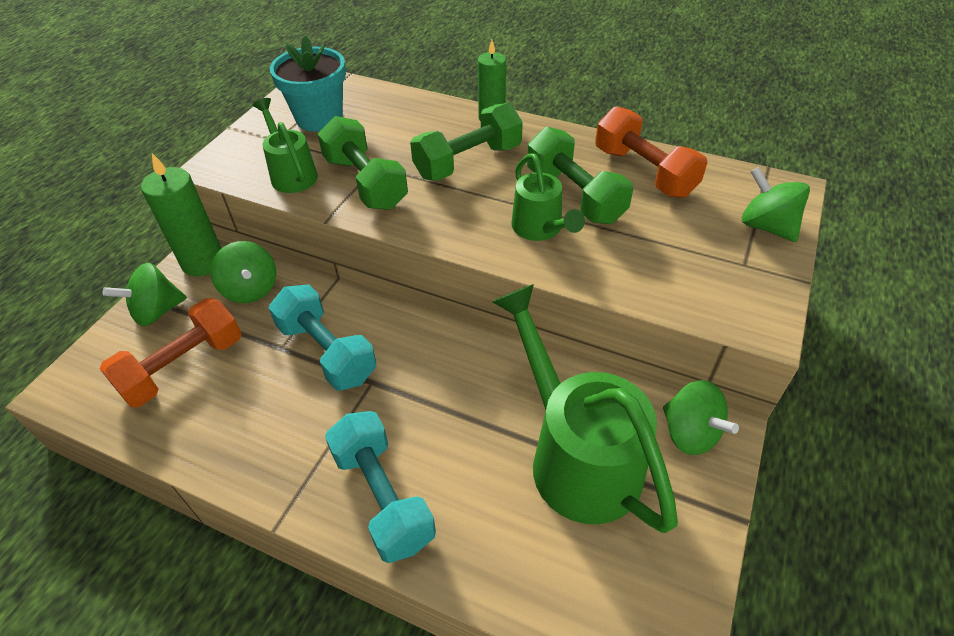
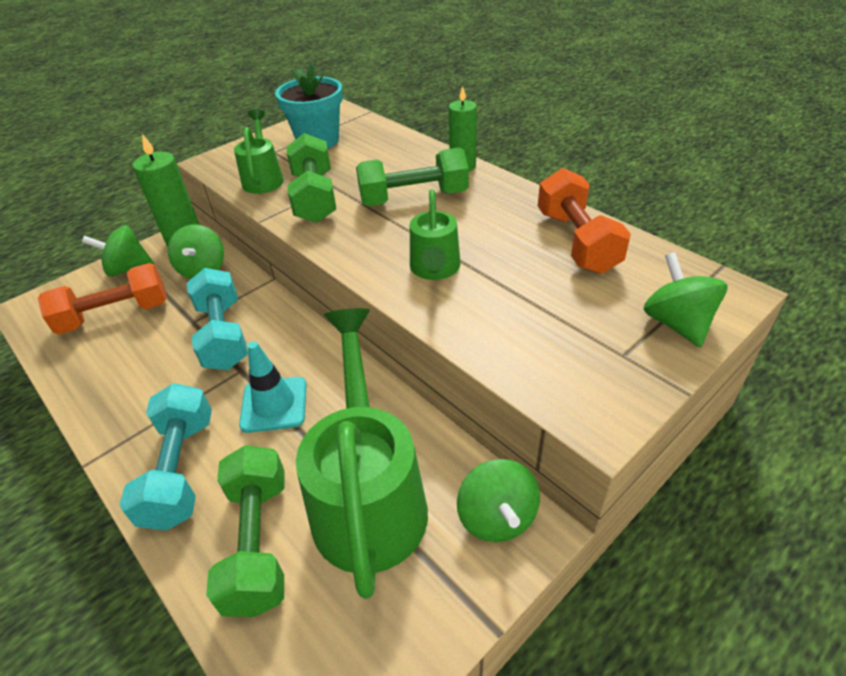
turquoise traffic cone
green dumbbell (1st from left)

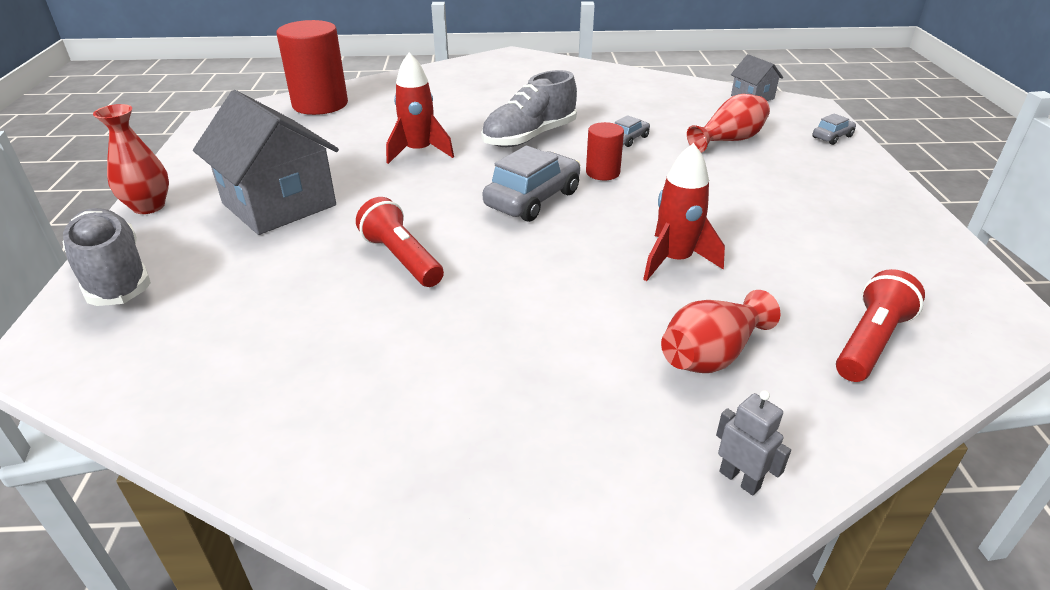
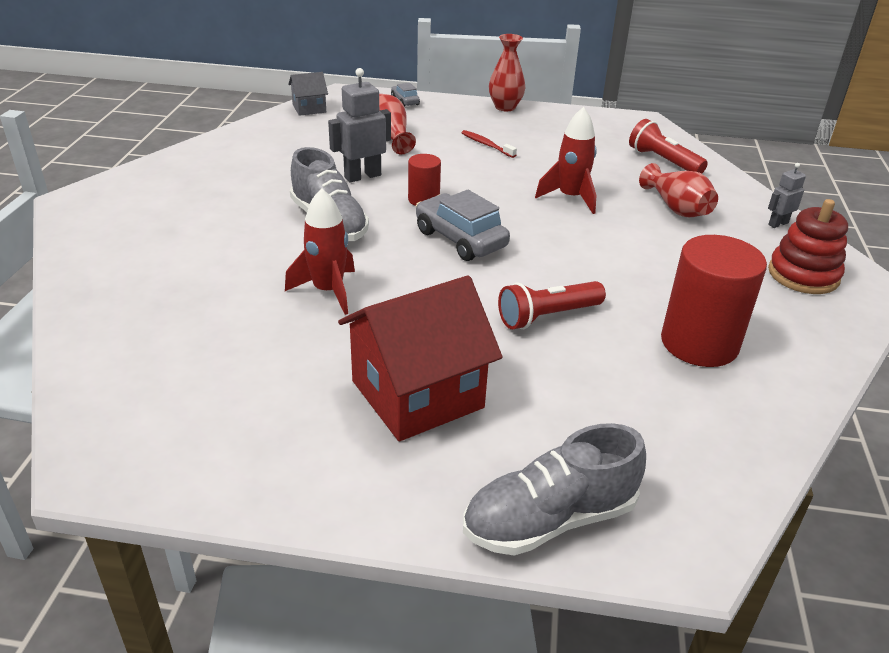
red toothbrush
red stacking toy
red vase (2nd from left)
red cylinder (2nd from left)
grey robot (1st from left)
red house

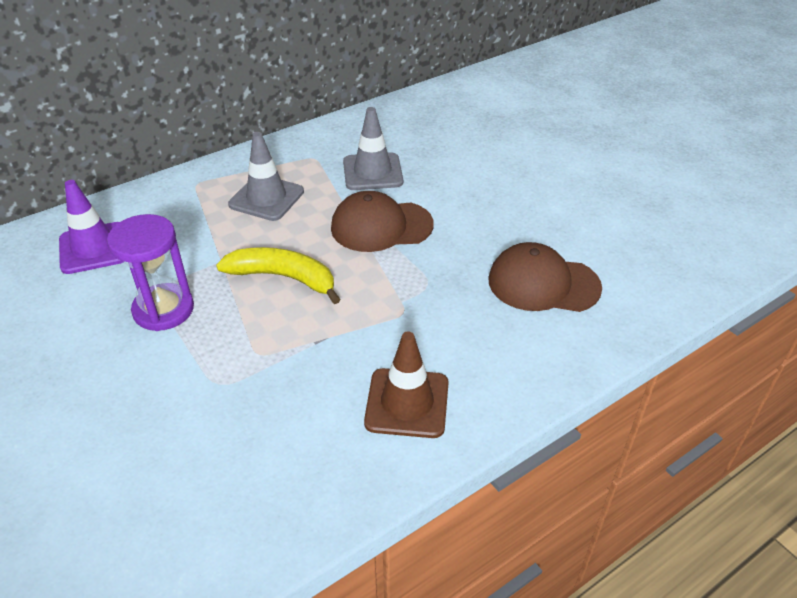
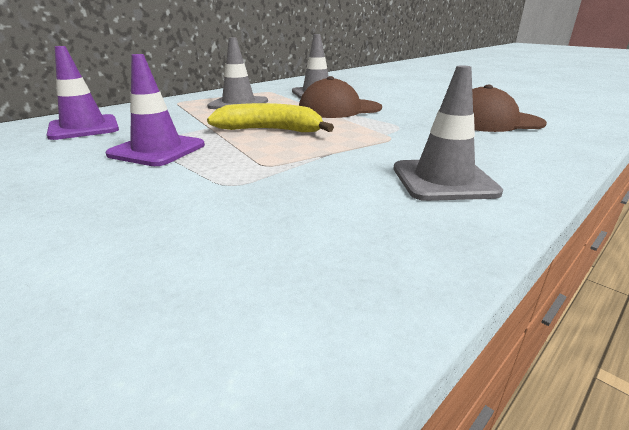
purple traffic cone (2nd from left)
grey traffic cone (3rd from left)

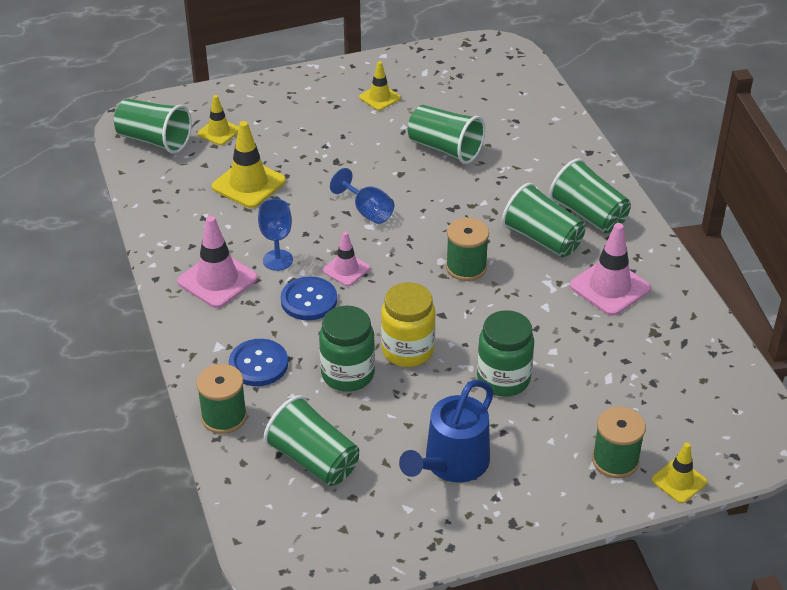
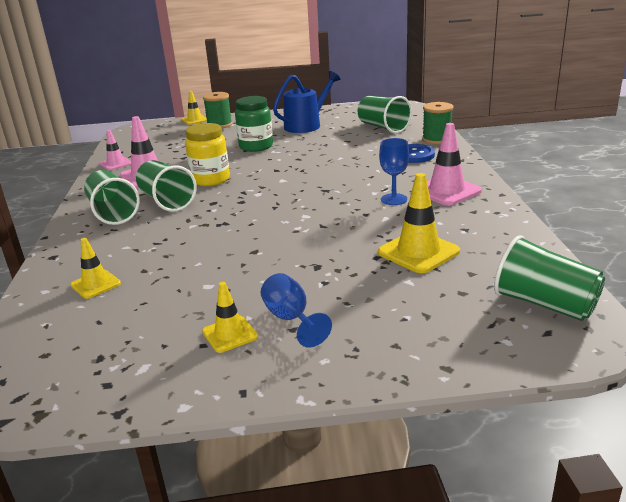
blue button (2nd from left in the first image)
green jar (1st from left in the first image)
green cup (3rd from left in the first image)
green spool (2nd from left in the first image)
yellow traffic cone (1st from left)
pink traffic cone (1st from left)
blue goblet (1st from left)
yellow jar

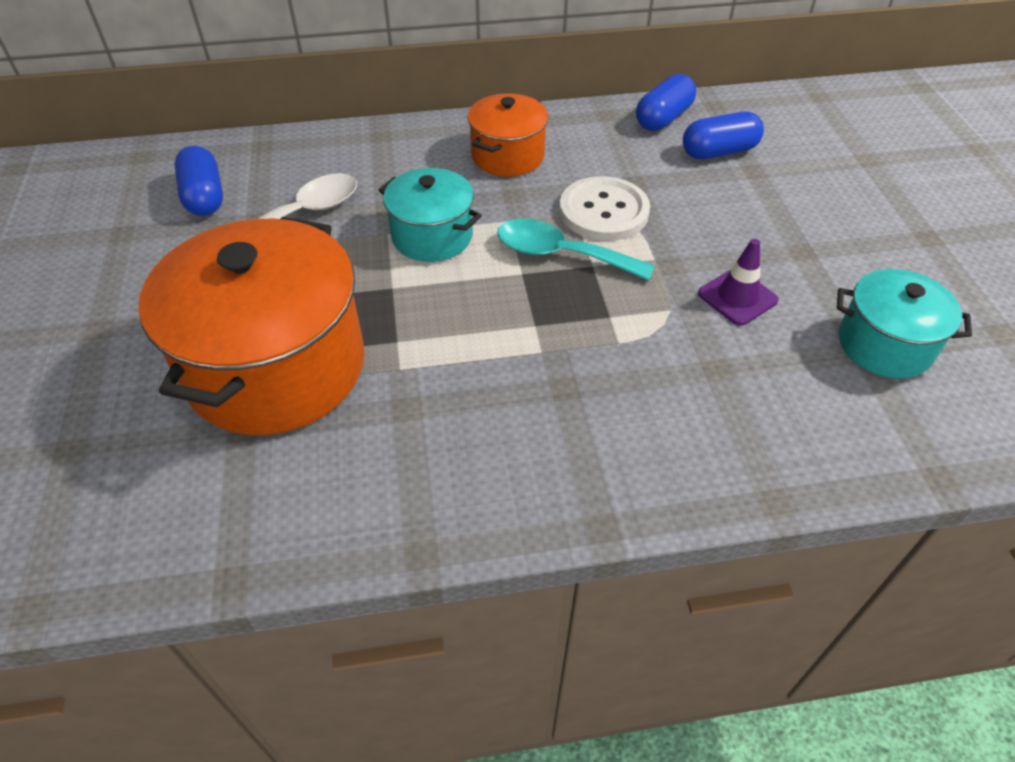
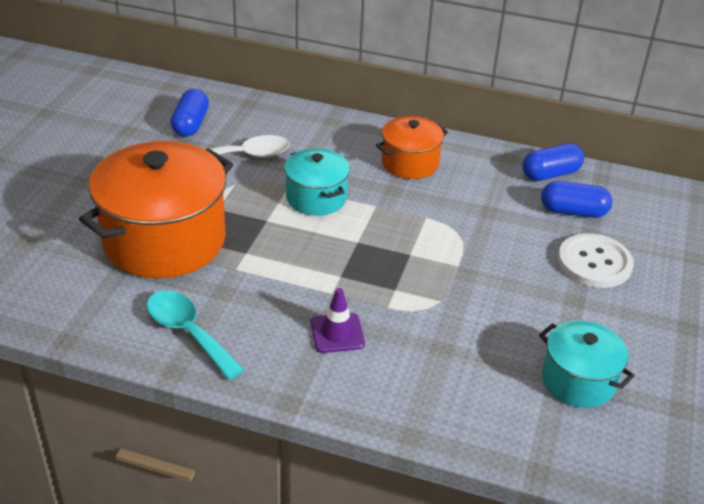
turquoise spoon
white button
purple traffic cone

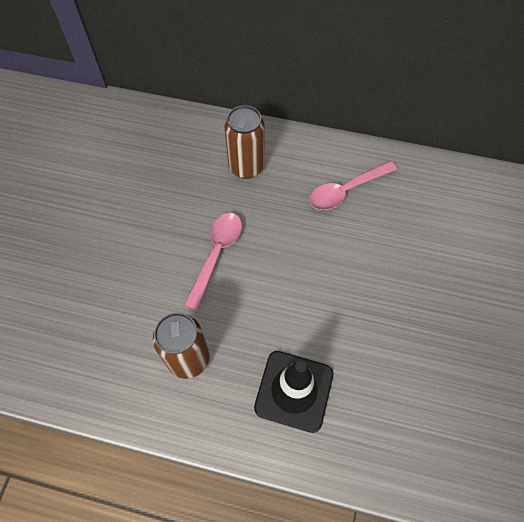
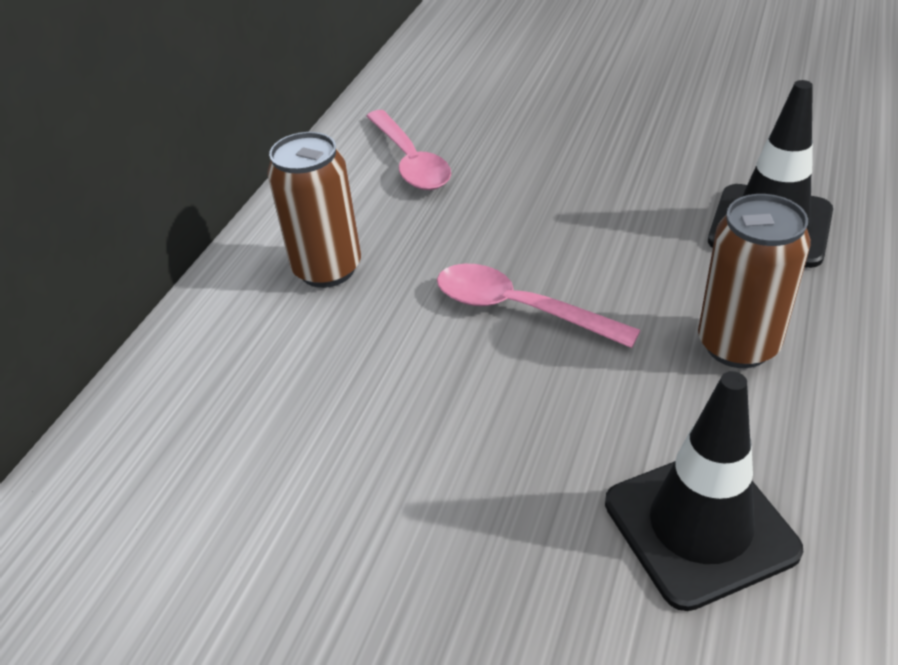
black traffic cone (1st from left)

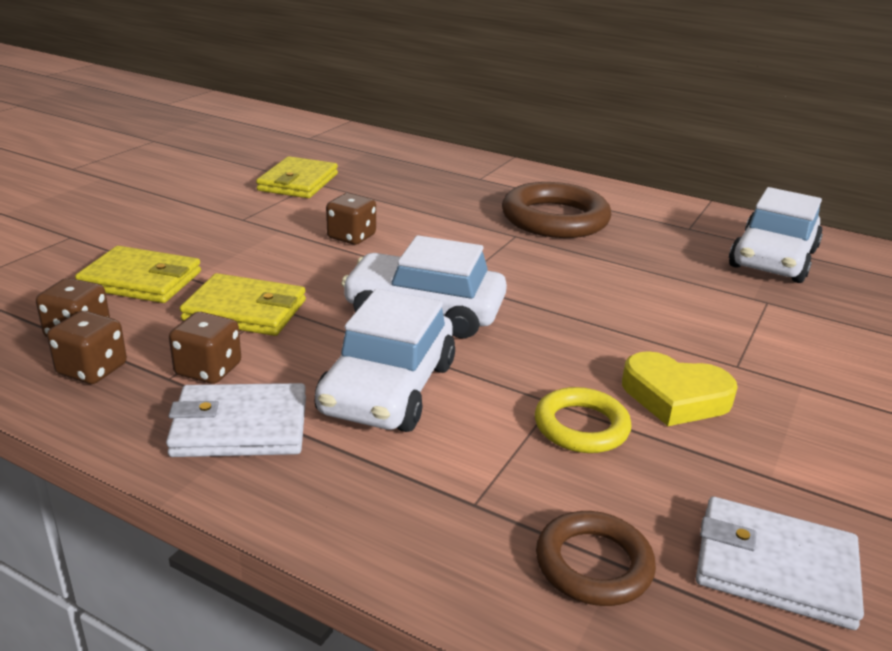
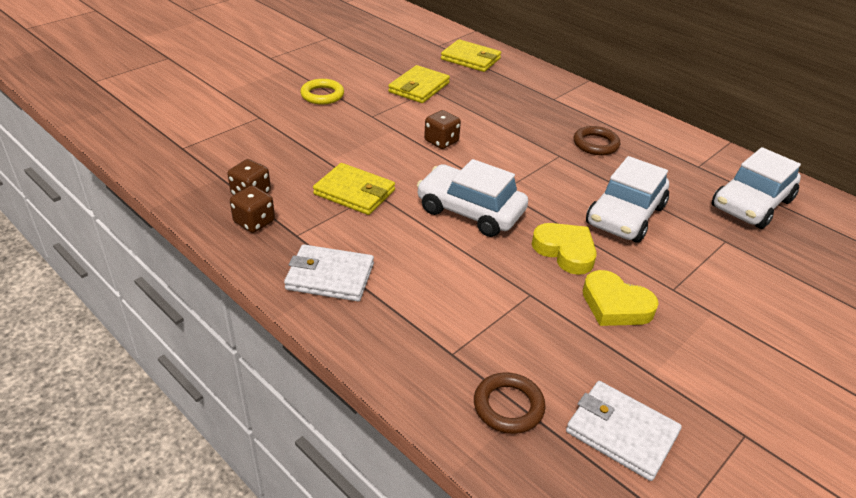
brown dice (3rd from left in the first image)
yellow heart (1st from left)
yellow wallet (3rd from left)
white car (2nd from left)
yellow ring
brown ring (2nd from left)

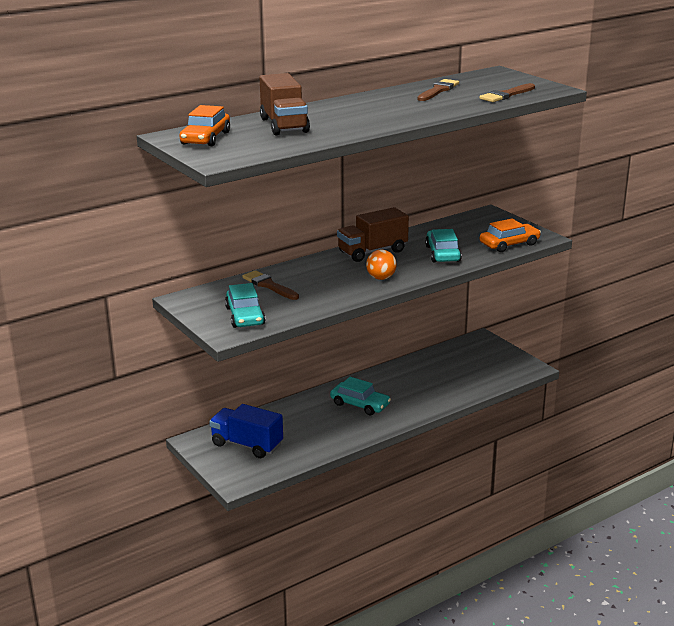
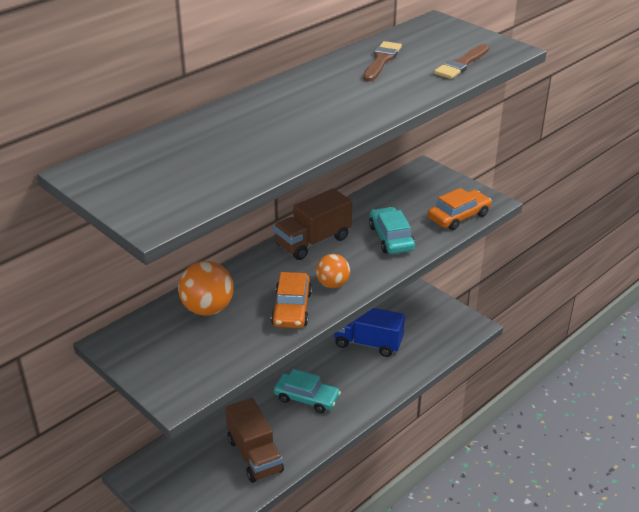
turquoise car (1st from left in the first image)
orange car (1st from left)
blue truck
brown truck (1st from left)
orange ball (1st from left)

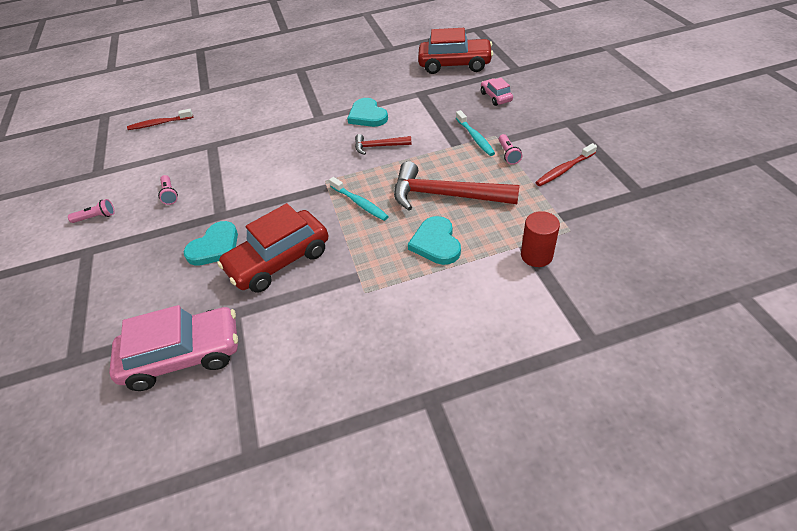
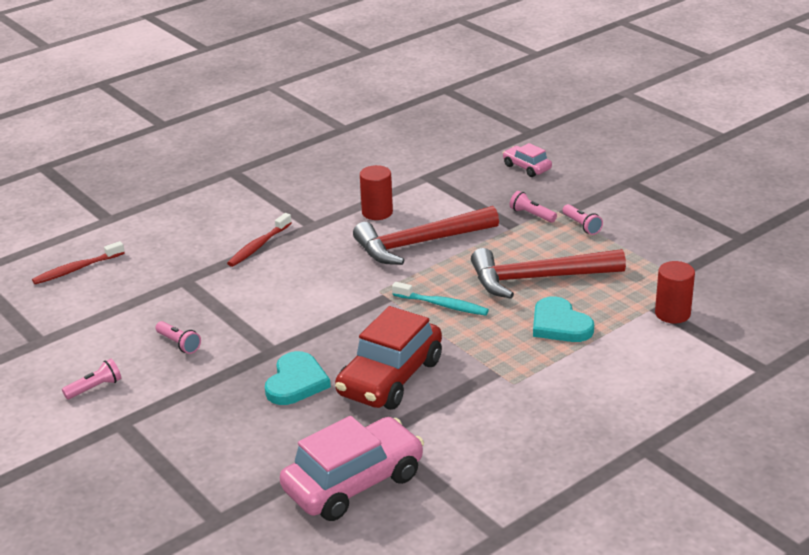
red car (2nd from left in the first image)
red toothbrush (2nd from left)
red cylinder (1st from left)
pink flashlight (3rd from left)
red hammer (1st from left)

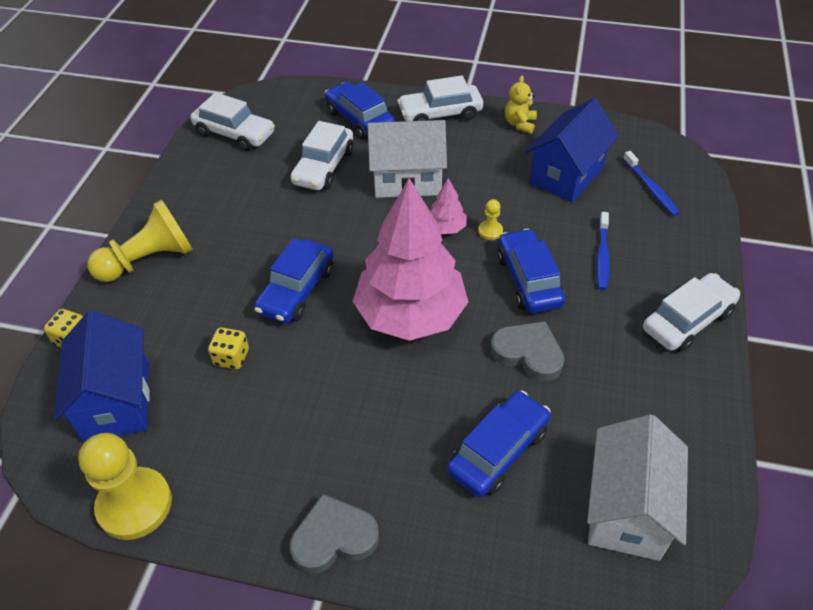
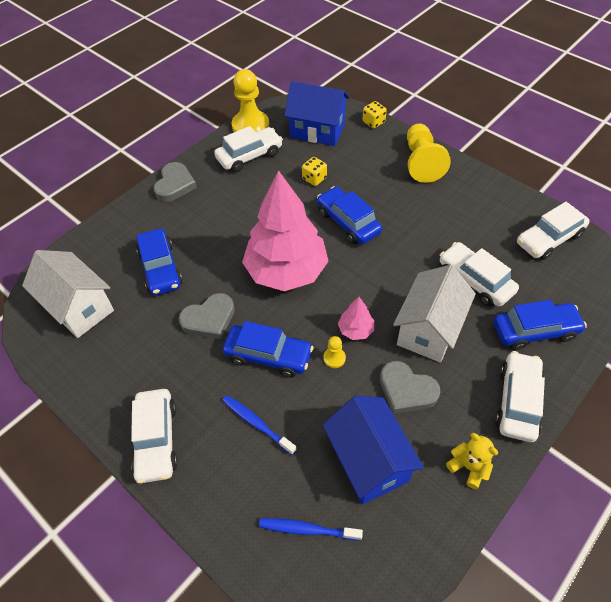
white car (2nd from left)
grey heart (3rd from left)

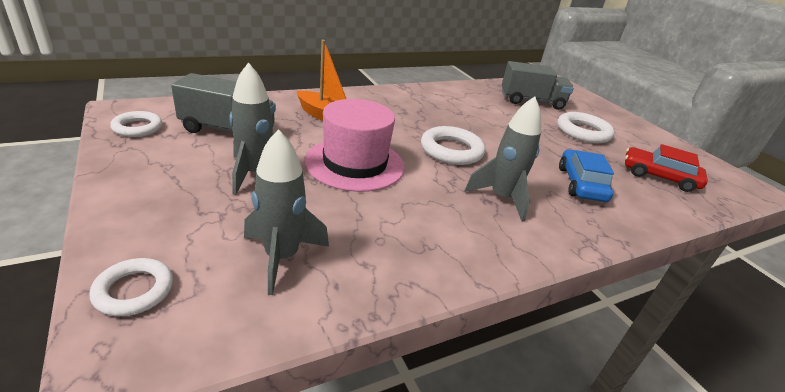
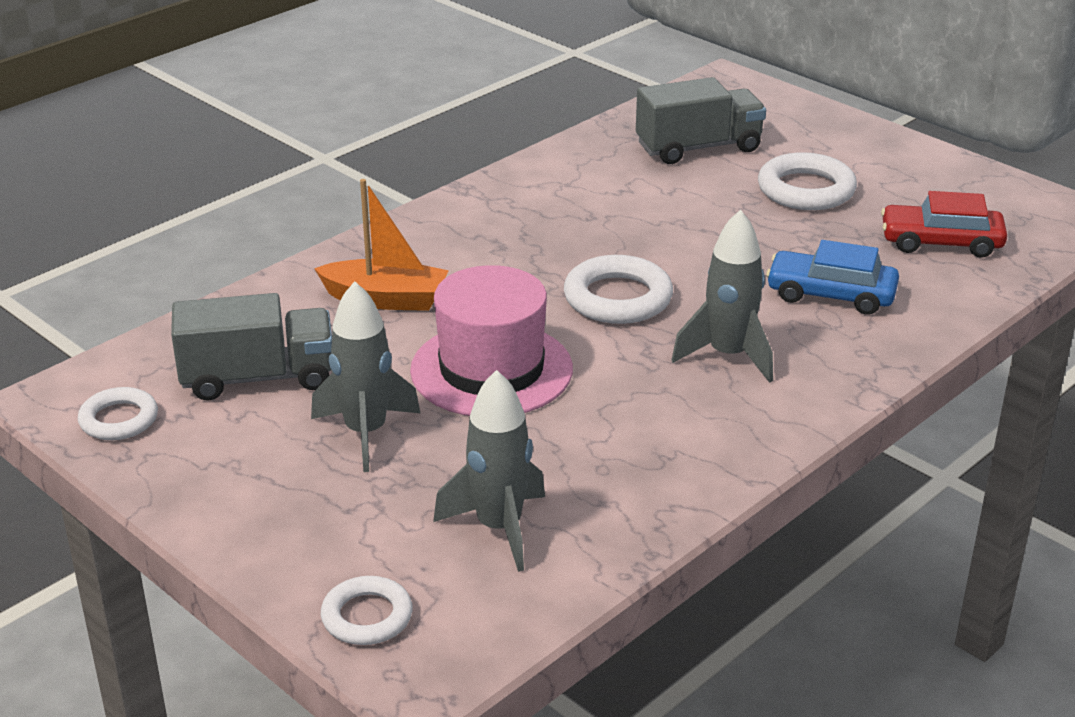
blue car

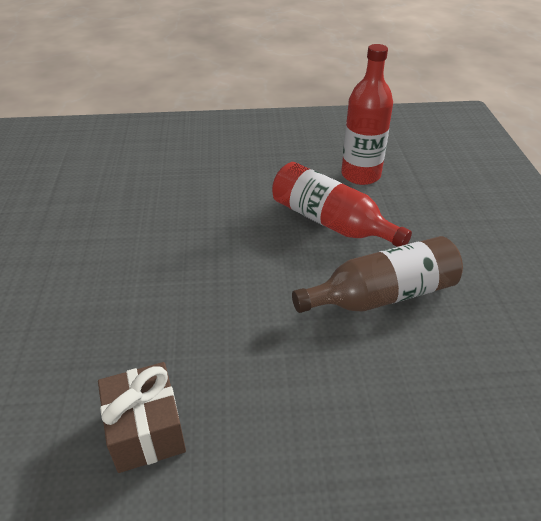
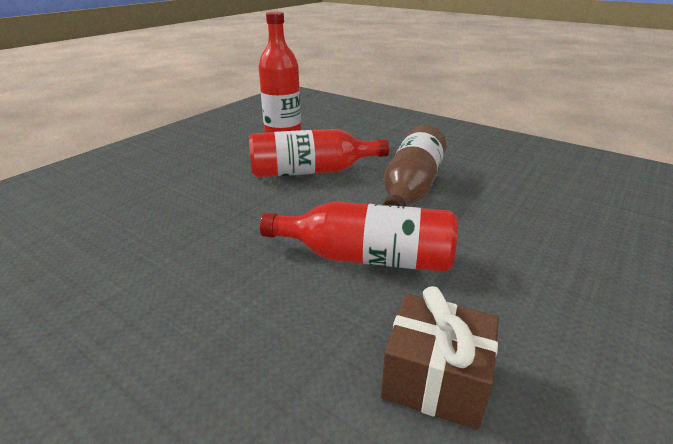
red bottle (3rd from left)

